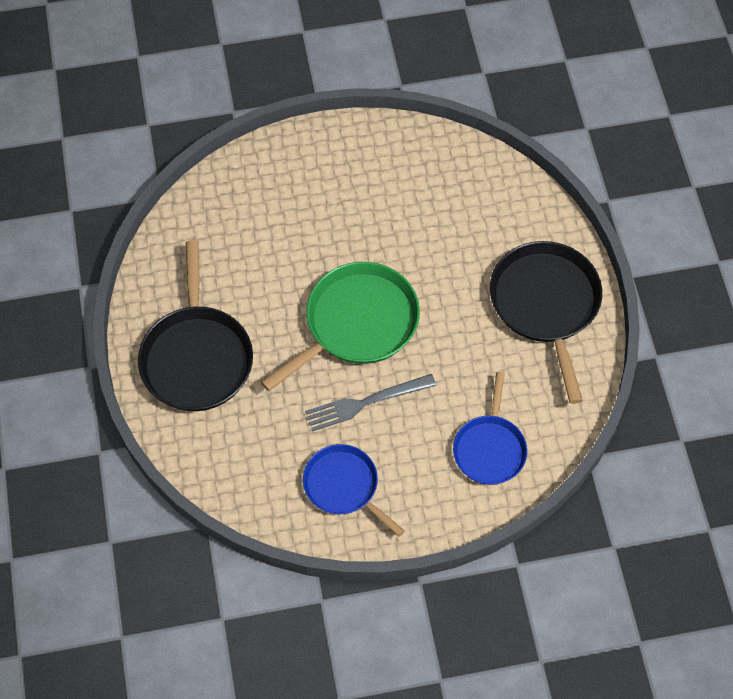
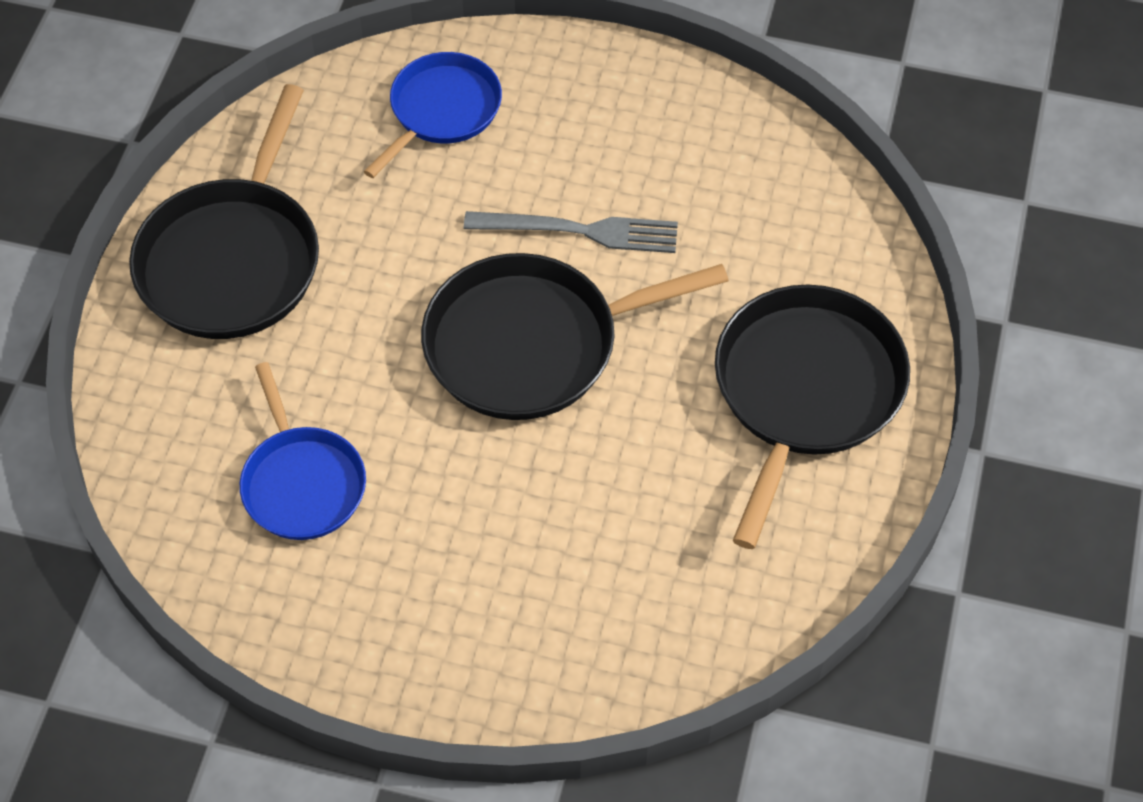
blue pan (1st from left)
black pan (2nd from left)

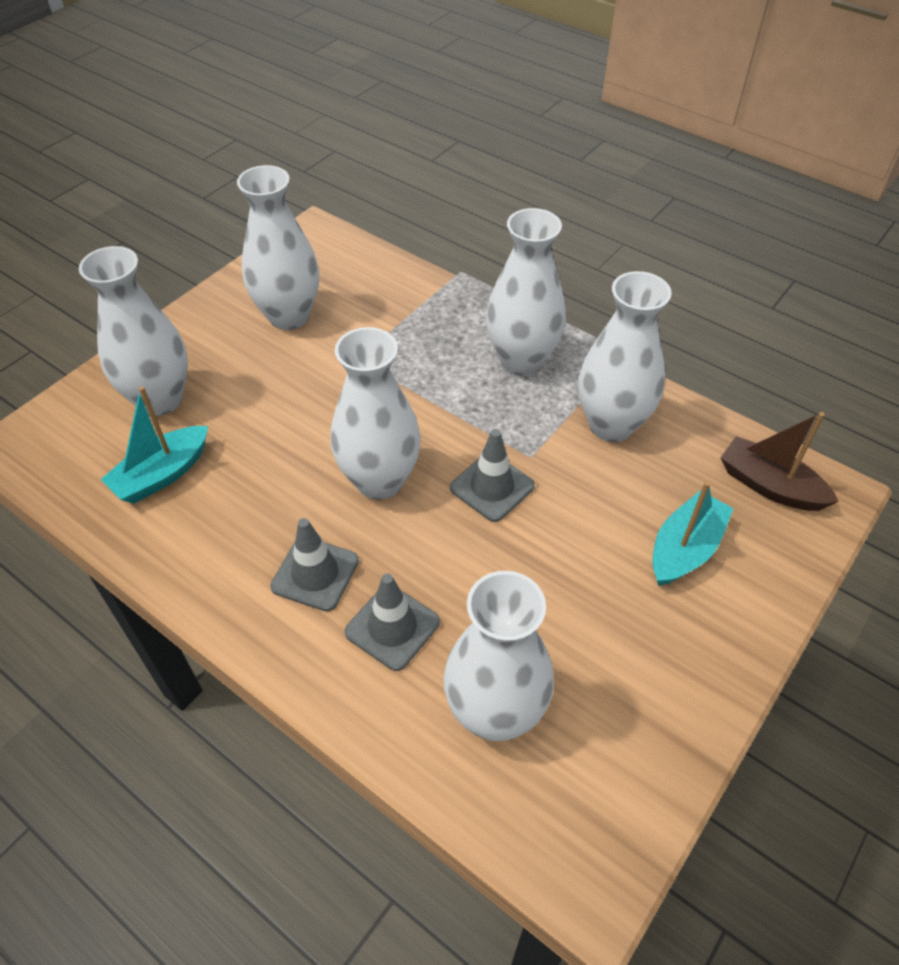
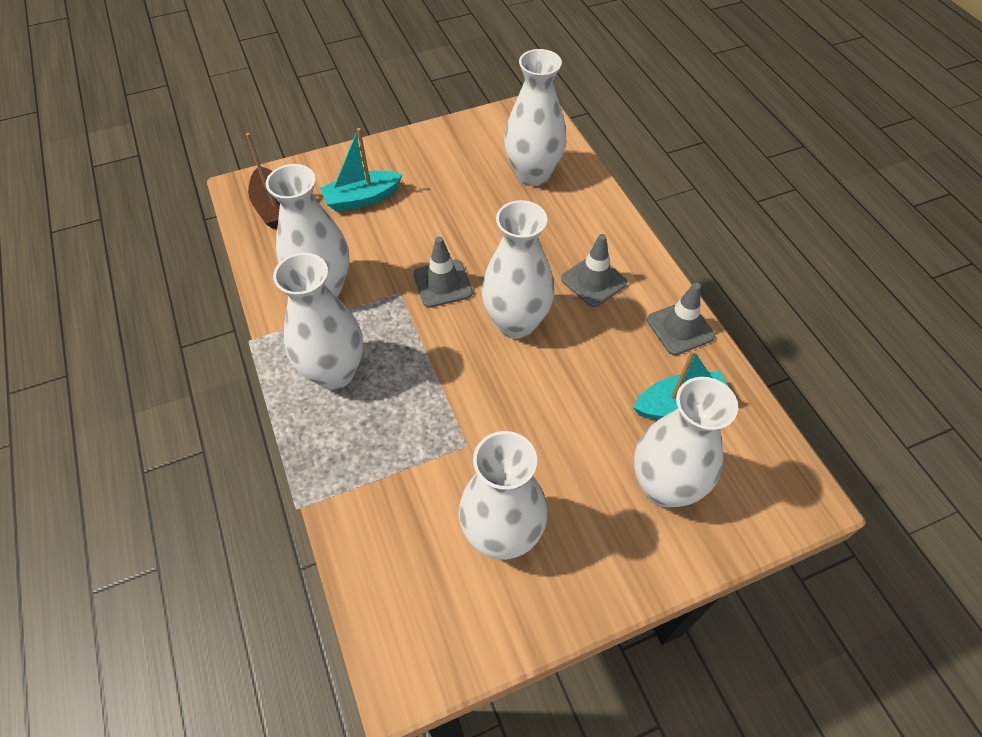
grey traffic cone (3rd from left)

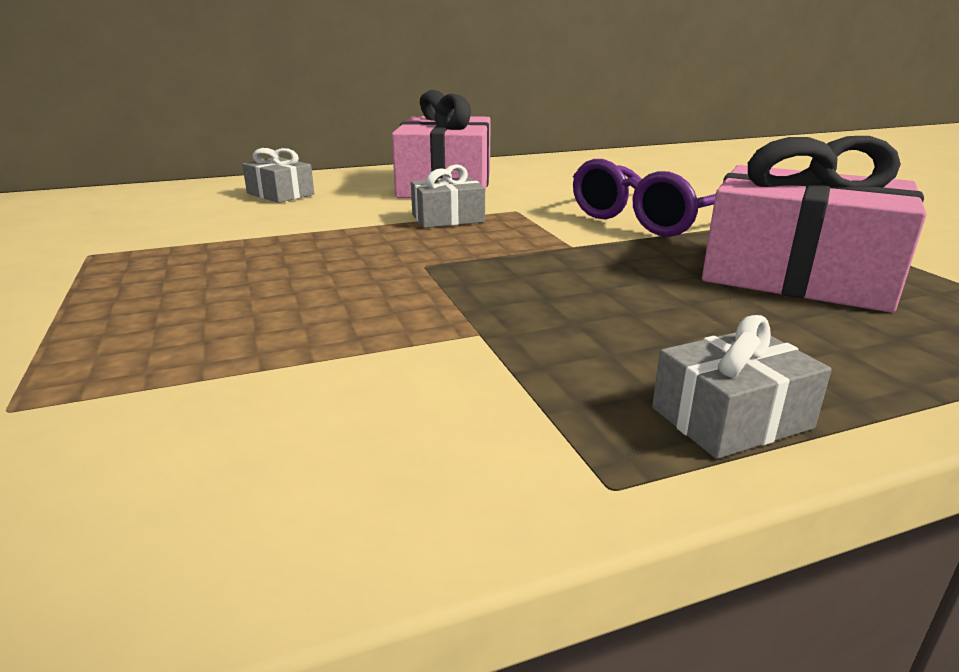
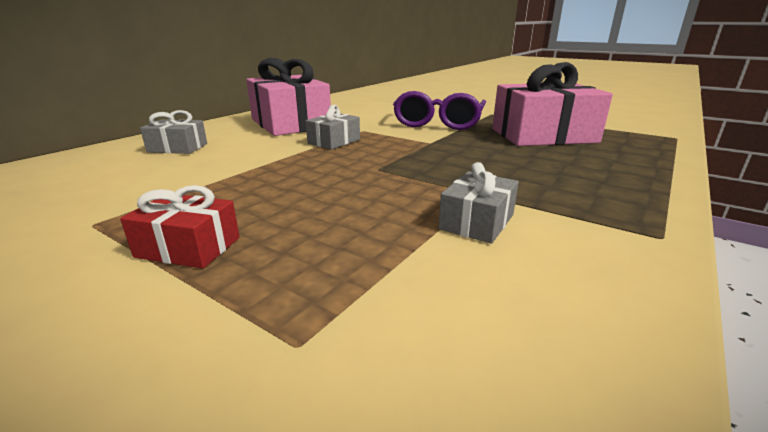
red gift
grey gift (3rd from left)

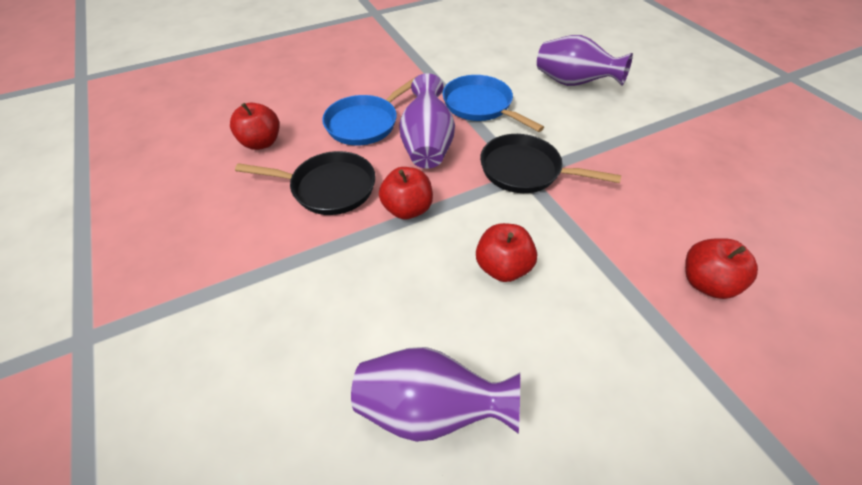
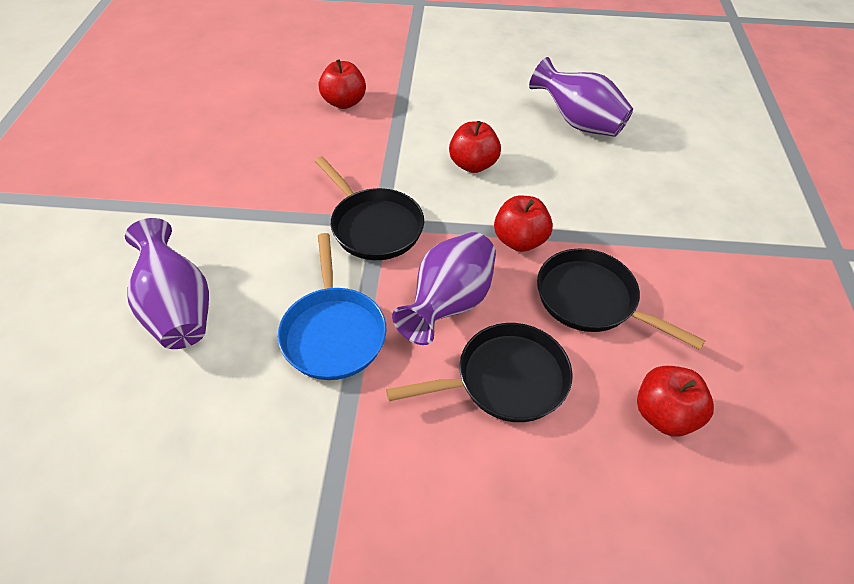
black pan (2nd from left)

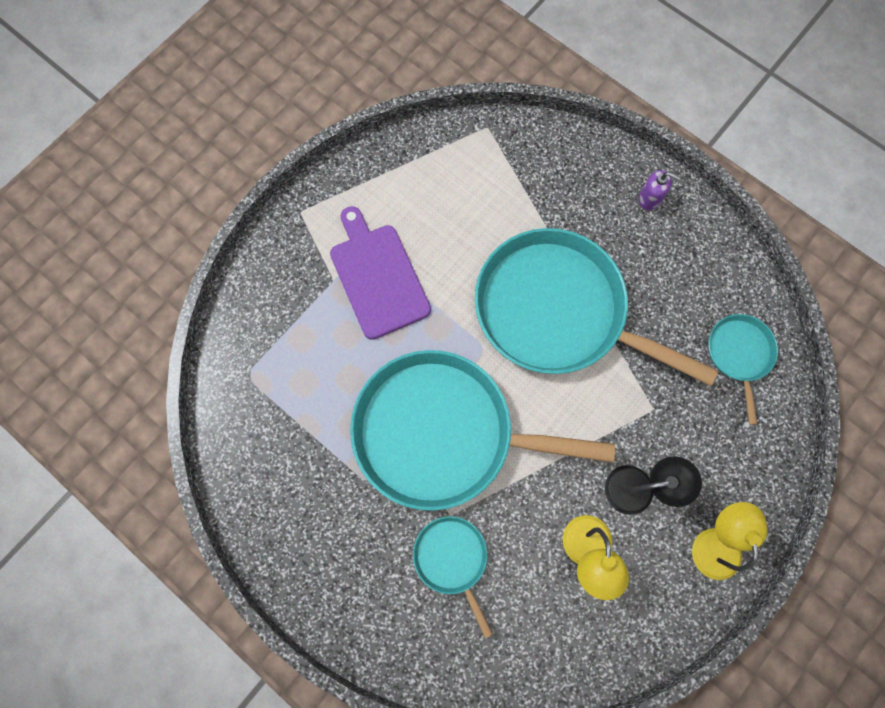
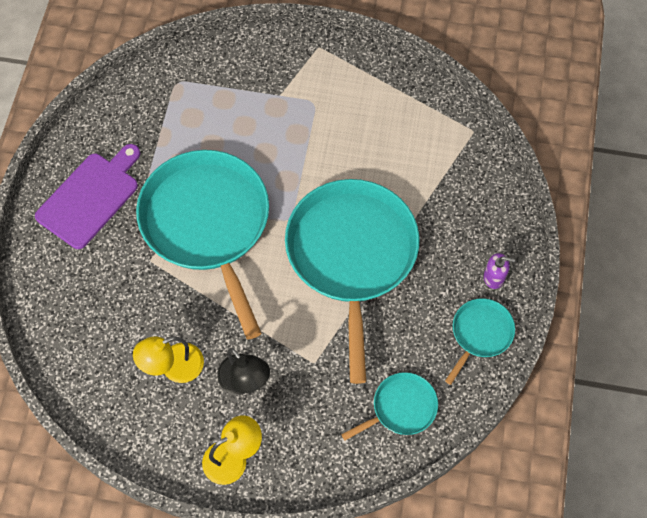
purple cutting board
turquoise pan (4th from left)
purple soap dispenser

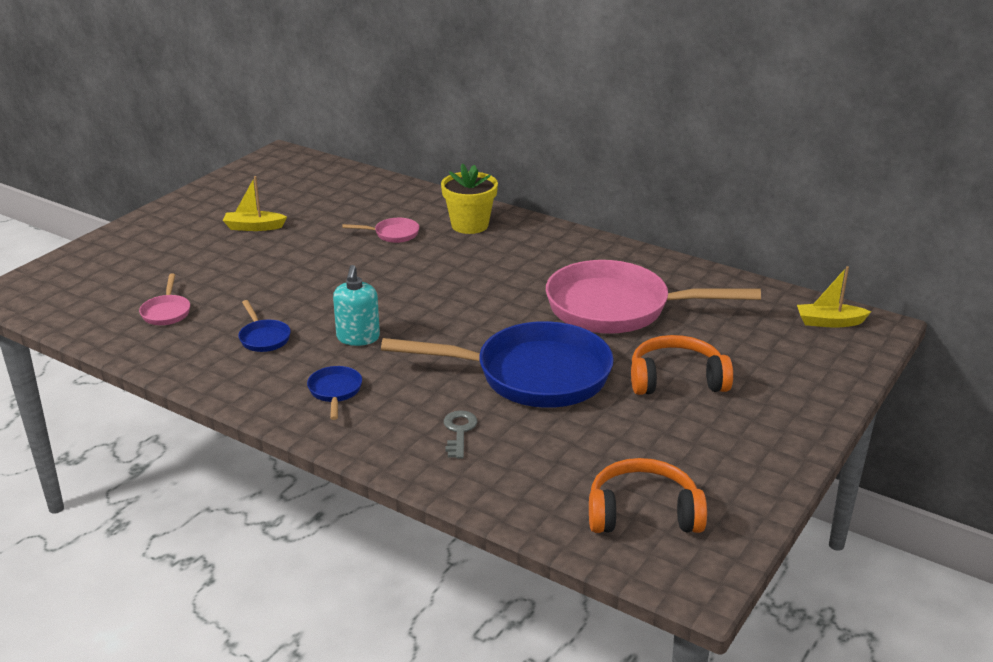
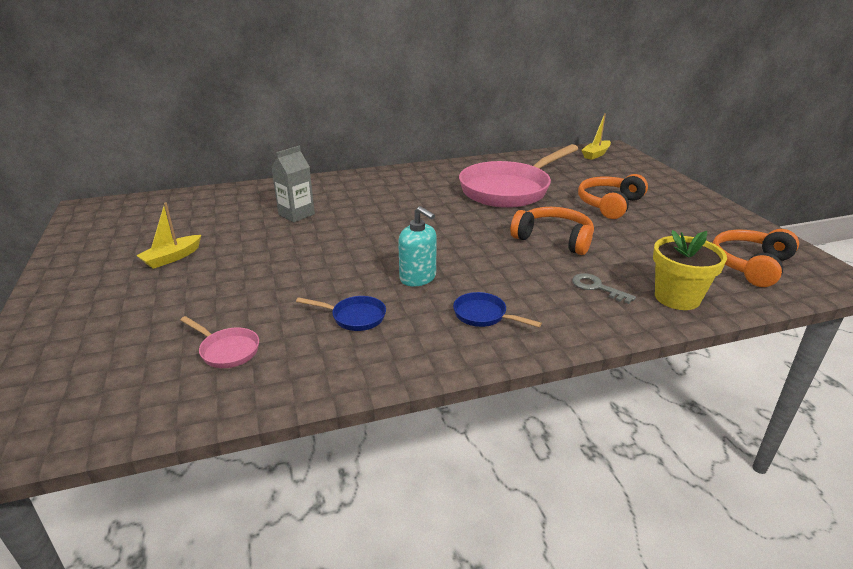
yellow flower pot
grey carton
orange headphones (1st from left)

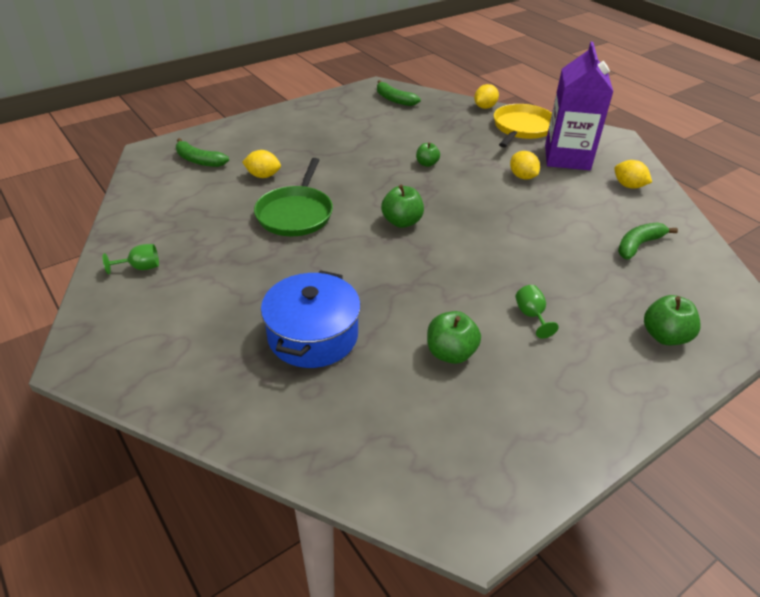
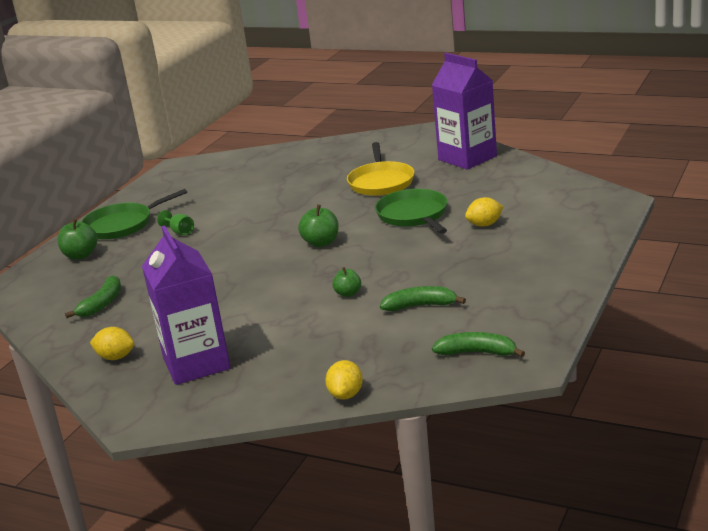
blue pot
green apple (3rd from left in the first image)
yellow lemon (3rd from left in the first image)
green pan (1st from left)
green banana (2nd from left)
yellow pan
purple carton (2nd from left)

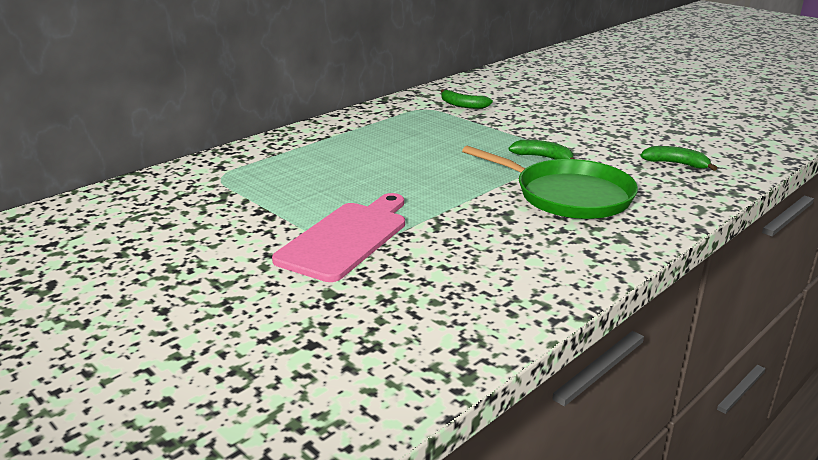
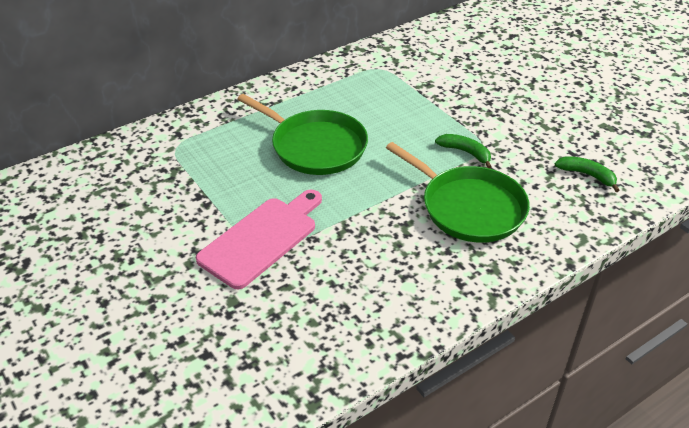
green banana (1st from left in the first image)
green pan (1st from left)

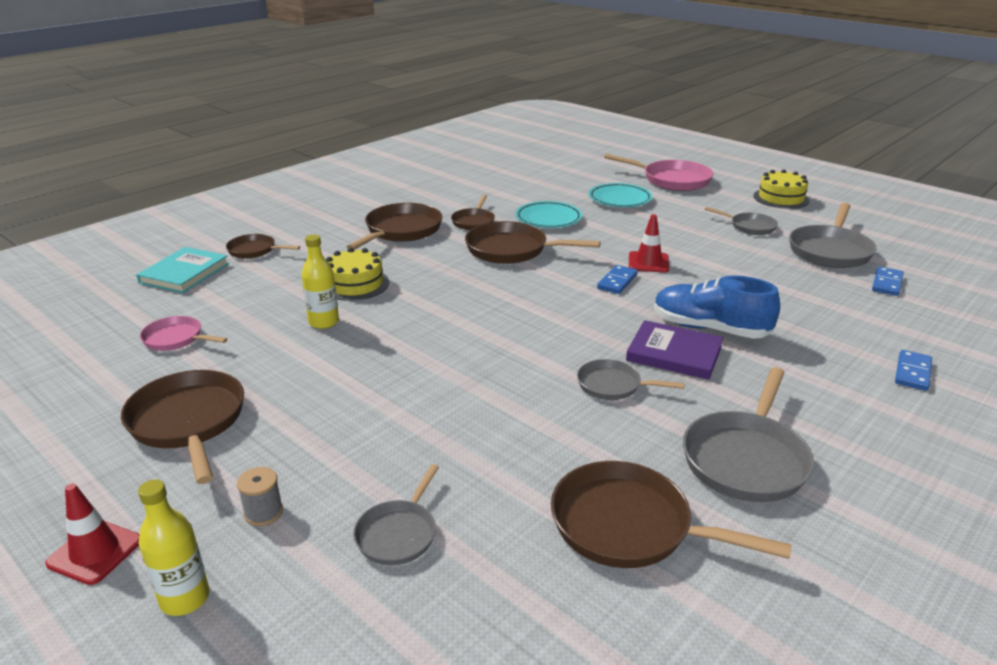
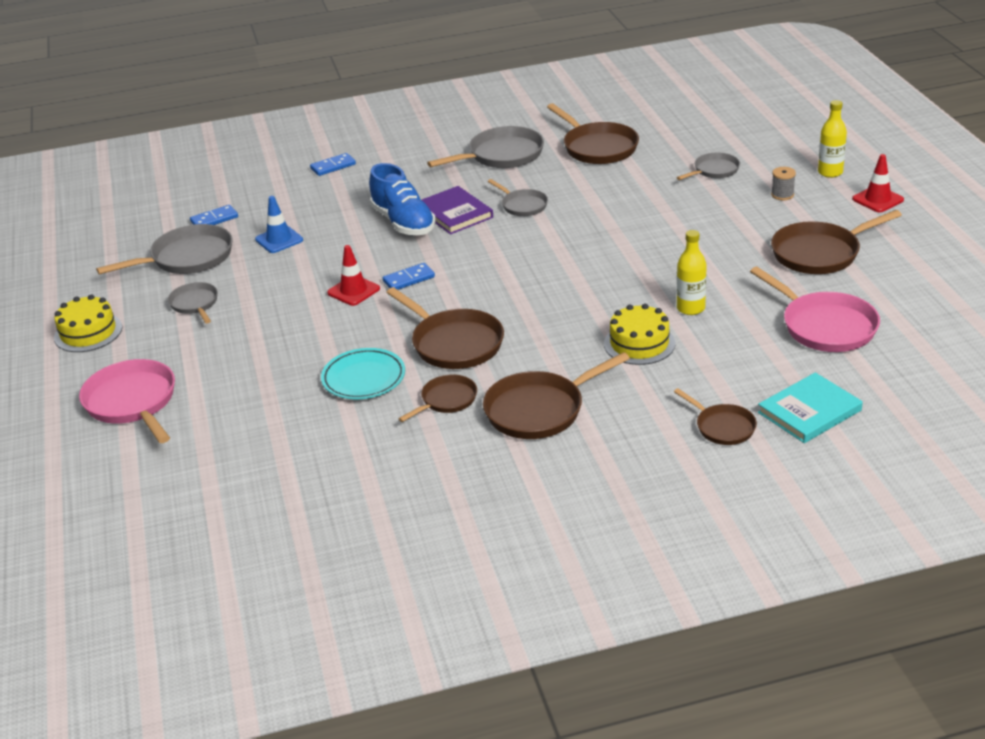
turquoise plate (2nd from left in the first image)
blue traffic cone
brown pan (6th from left)
pink pan (2nd from left)

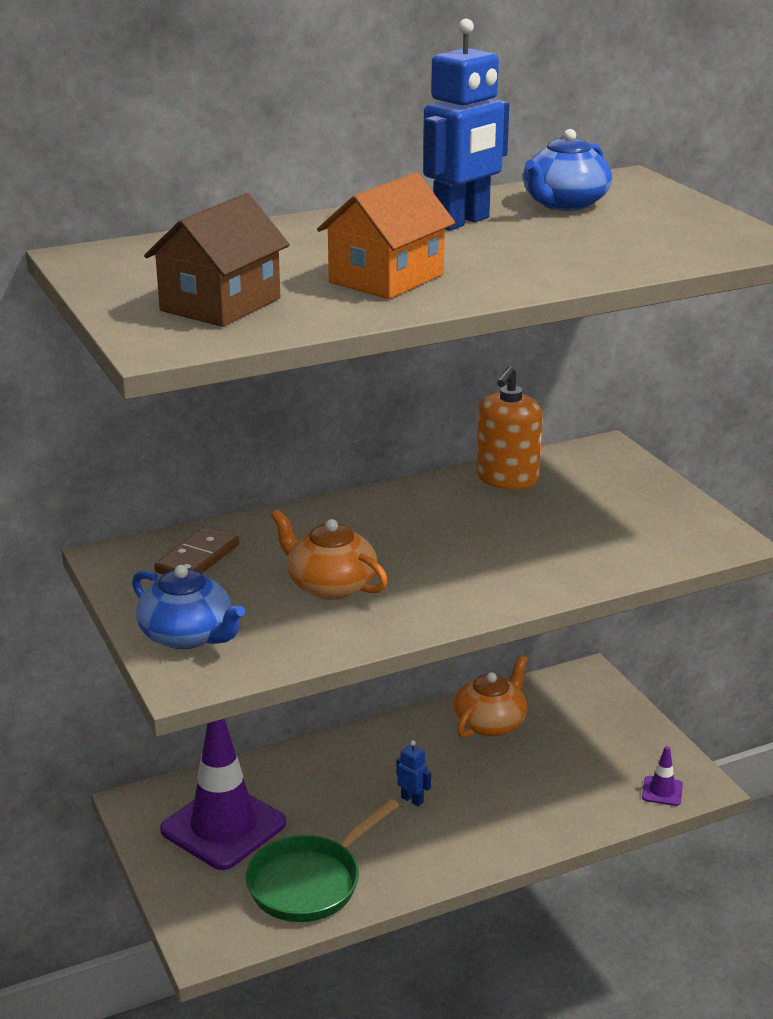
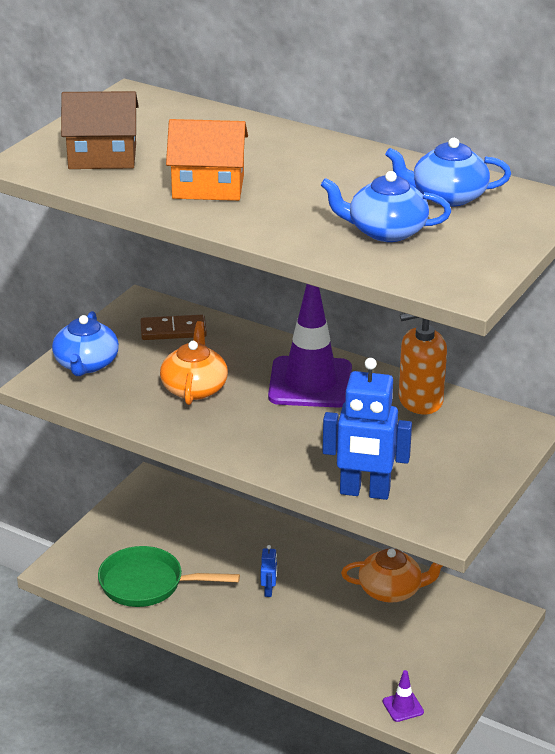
blue teapot (2nd from left)
purple traffic cone (1st from left)
blue robot (2nd from left)

